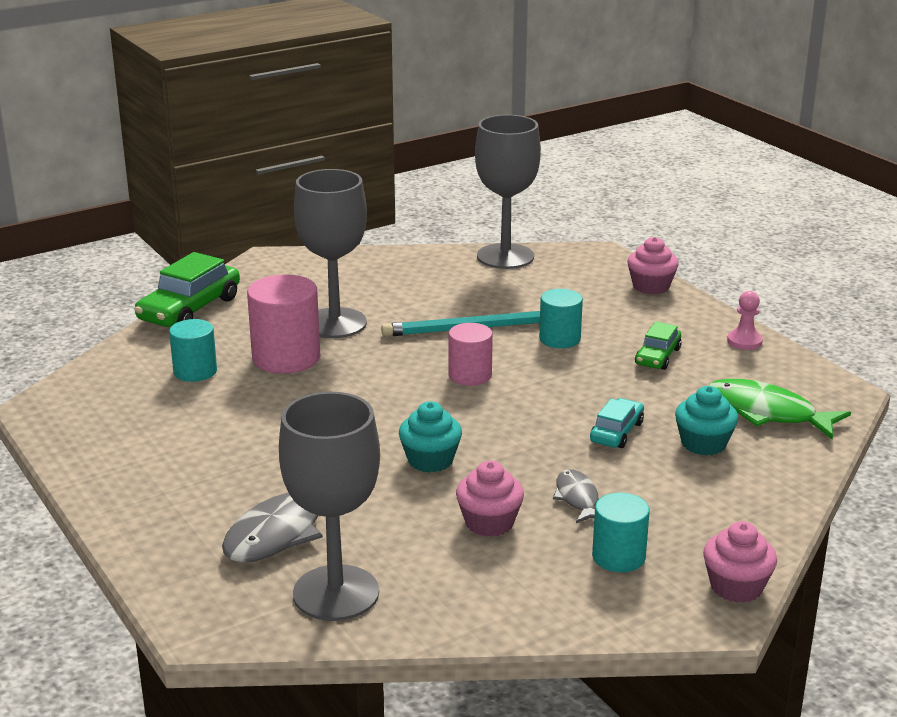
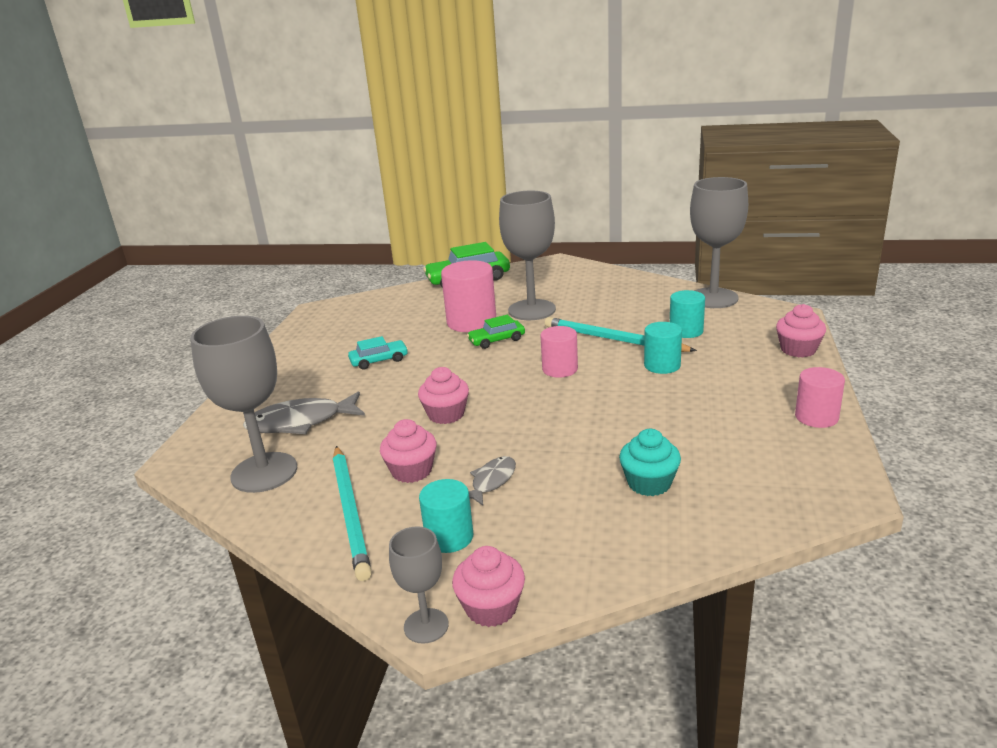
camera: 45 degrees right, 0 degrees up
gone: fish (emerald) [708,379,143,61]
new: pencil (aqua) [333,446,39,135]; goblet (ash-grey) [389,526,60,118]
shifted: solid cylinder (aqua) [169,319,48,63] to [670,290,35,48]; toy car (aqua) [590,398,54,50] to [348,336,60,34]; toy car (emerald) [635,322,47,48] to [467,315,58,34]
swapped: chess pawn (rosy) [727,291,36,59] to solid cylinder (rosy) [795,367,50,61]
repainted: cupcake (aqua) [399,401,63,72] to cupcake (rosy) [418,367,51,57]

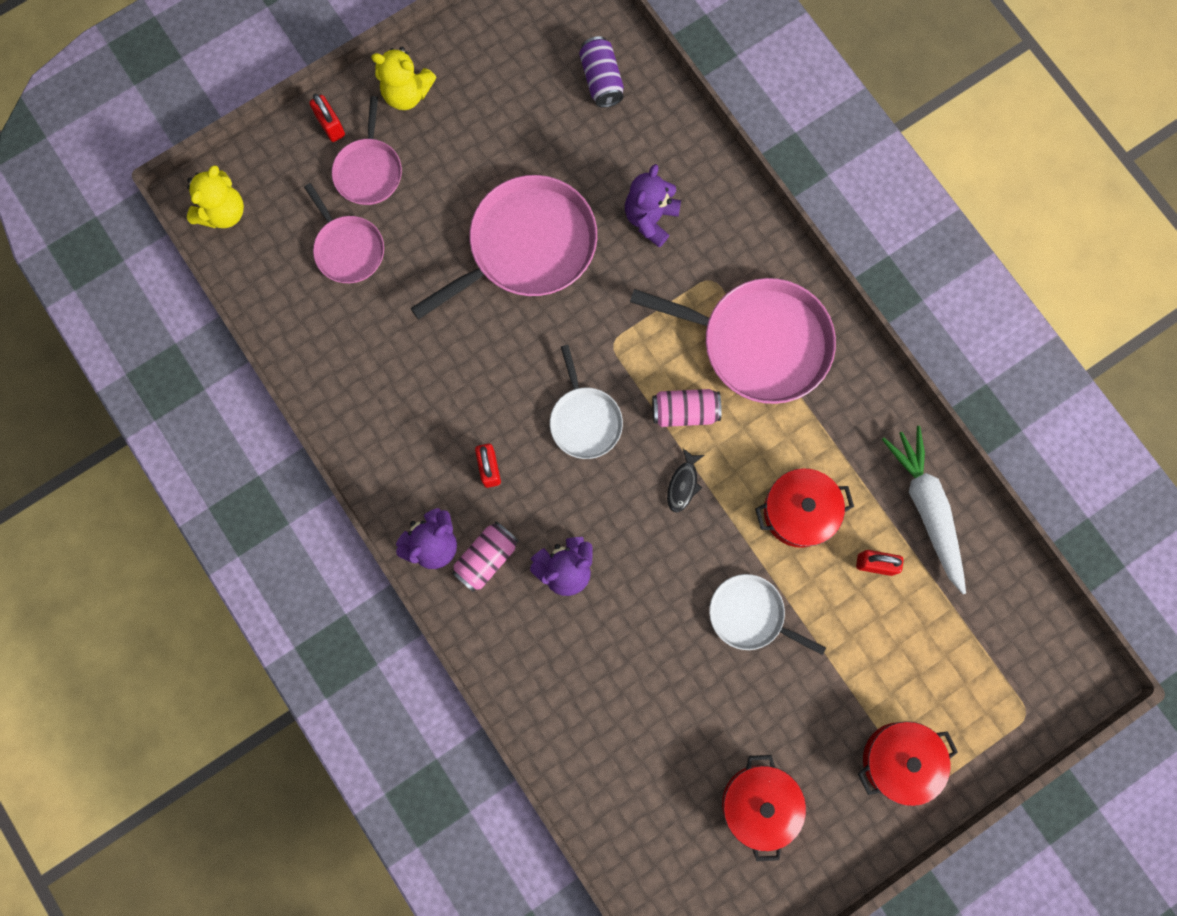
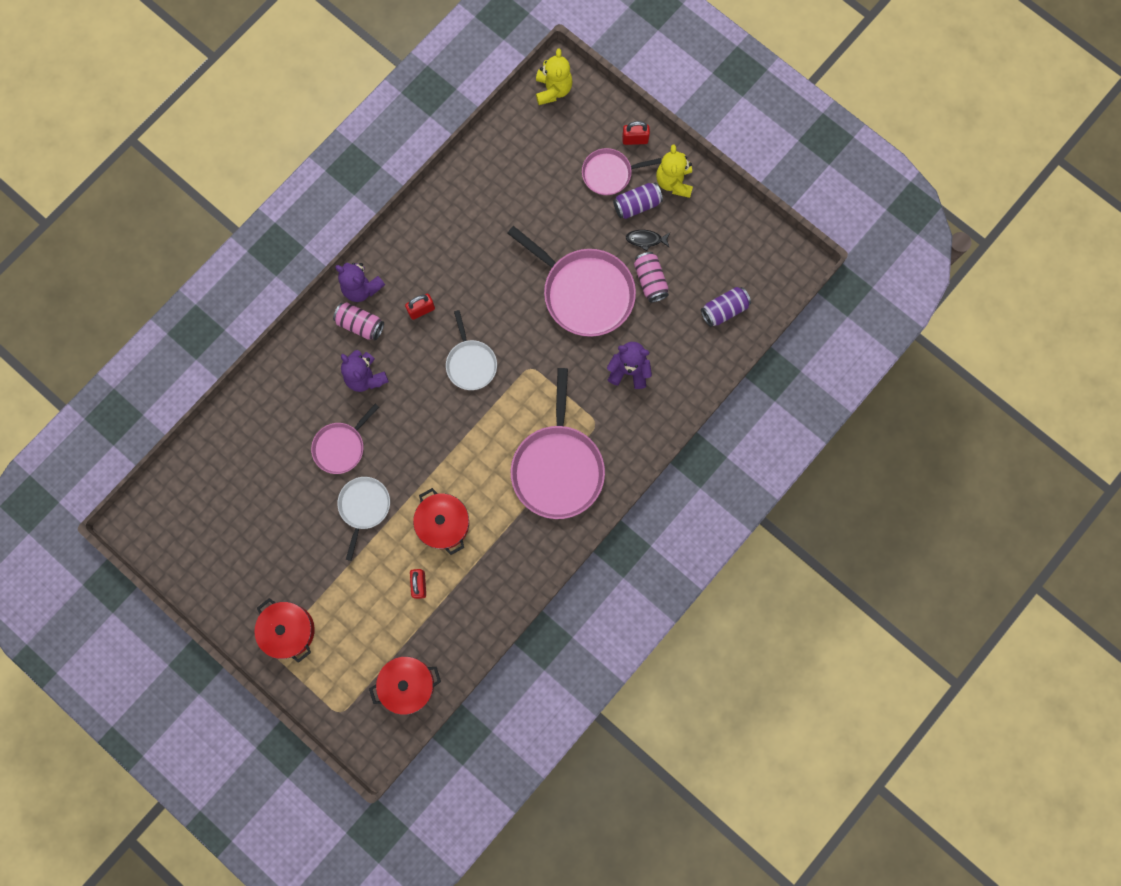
camera: 75 degrees right, 0 degrees up
gone: carrot (pure white) [882,426,84,168]
new: soda can (purple) [613,182,50,37]
shifted: skillet (rosy) [304,183,80,100] to [311,404,68,70]; soda can (rosy) [652,389,70,38] to [634,252,35,50]; fish (ebony) [667,448,38,64] to [626,230,44,21]; cooking pot (scarlet) [722,755,84,106] to [369,656,72,59]
rotated: teddy bear (yellow) [187,165,57,63] = [536,48,37,57] 105 degrees counterclockwise; small lock (scarlet) [309,94,36,48] = [622,121,28,24] 45 degrees clockwise; skillet (pure white) [550,345,73,114] = [446,310,51,80] 75 degrees counterclockwise

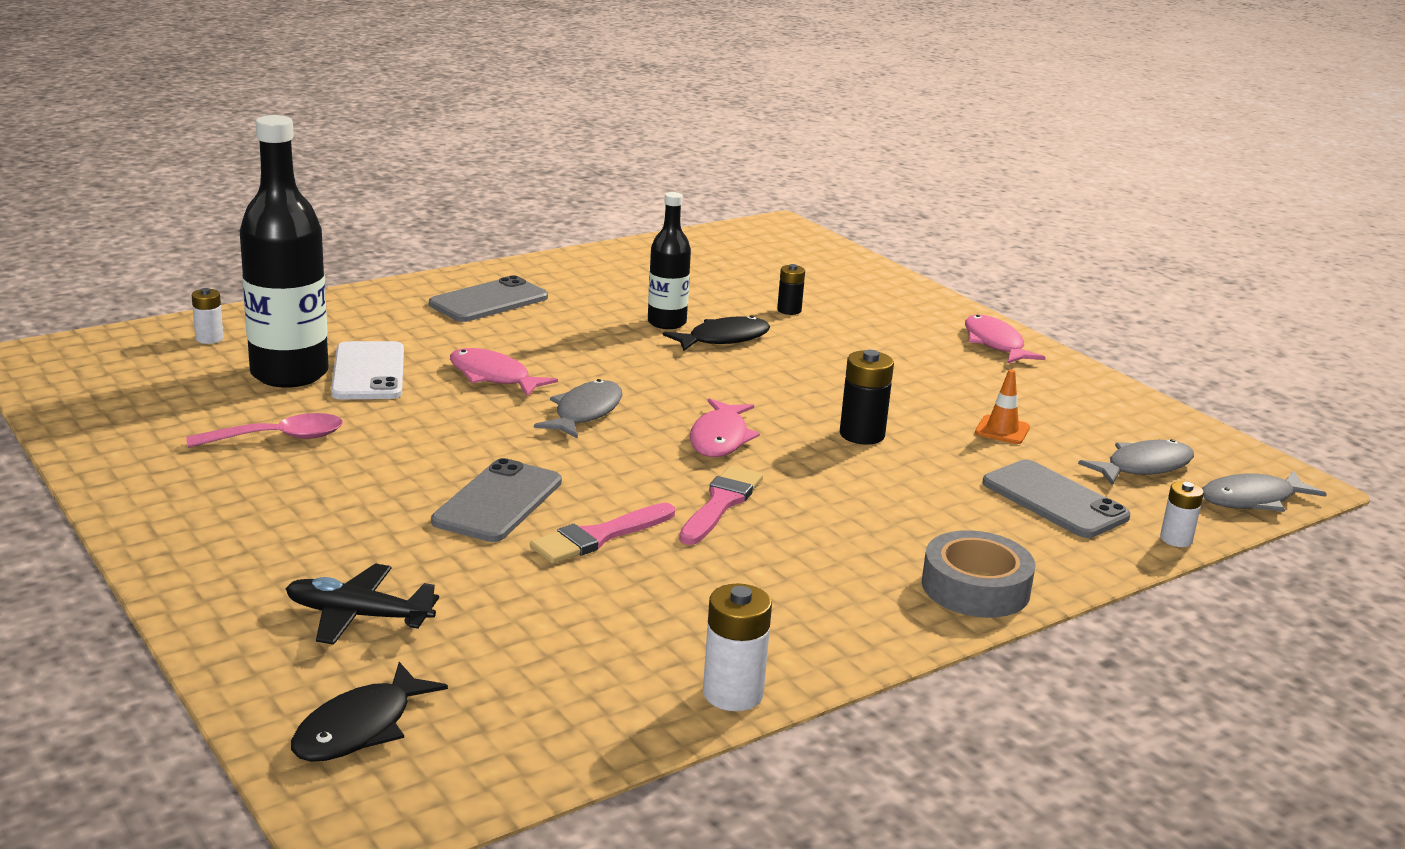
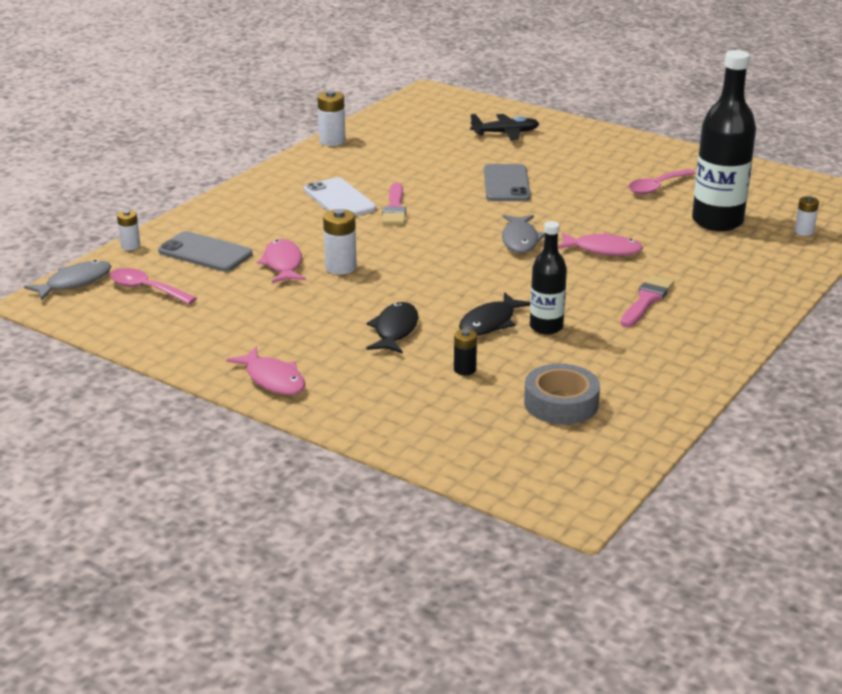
camera: 160 degrees right, 5 degrees up
gone: mobile phone (ash-grey) [429,275,119,47]; traffic cone (orange) [975,369,55,75]
shifted: fish (ebony) [291,662,157,100] to [366,302,52,52]; mobile phone (pure white) [331,341,73,58] to [304,177,72,39]; paint brush (rosy) [530,503,145,61] to [621,275,53,52]; fish (rosy) [690,398,70,59] to [257,239,49,44]; tape (ash-grey) [922,530,113,88] to [524,364,76,60]
swapped: fish (ash-grey) [1078,439,116,46] to tablespoon (rosy) [109,268,88,36]
repainted: power cell (ebony) [840,350,54,95] to power cell (pure white) [323,209,34,65]

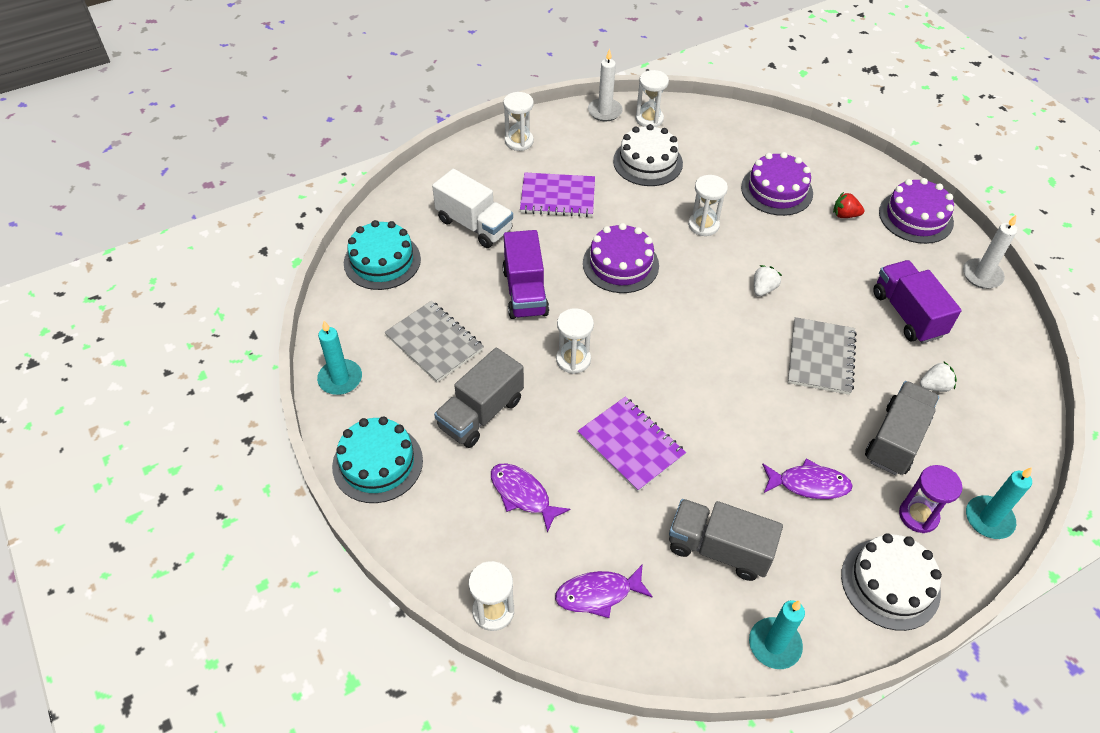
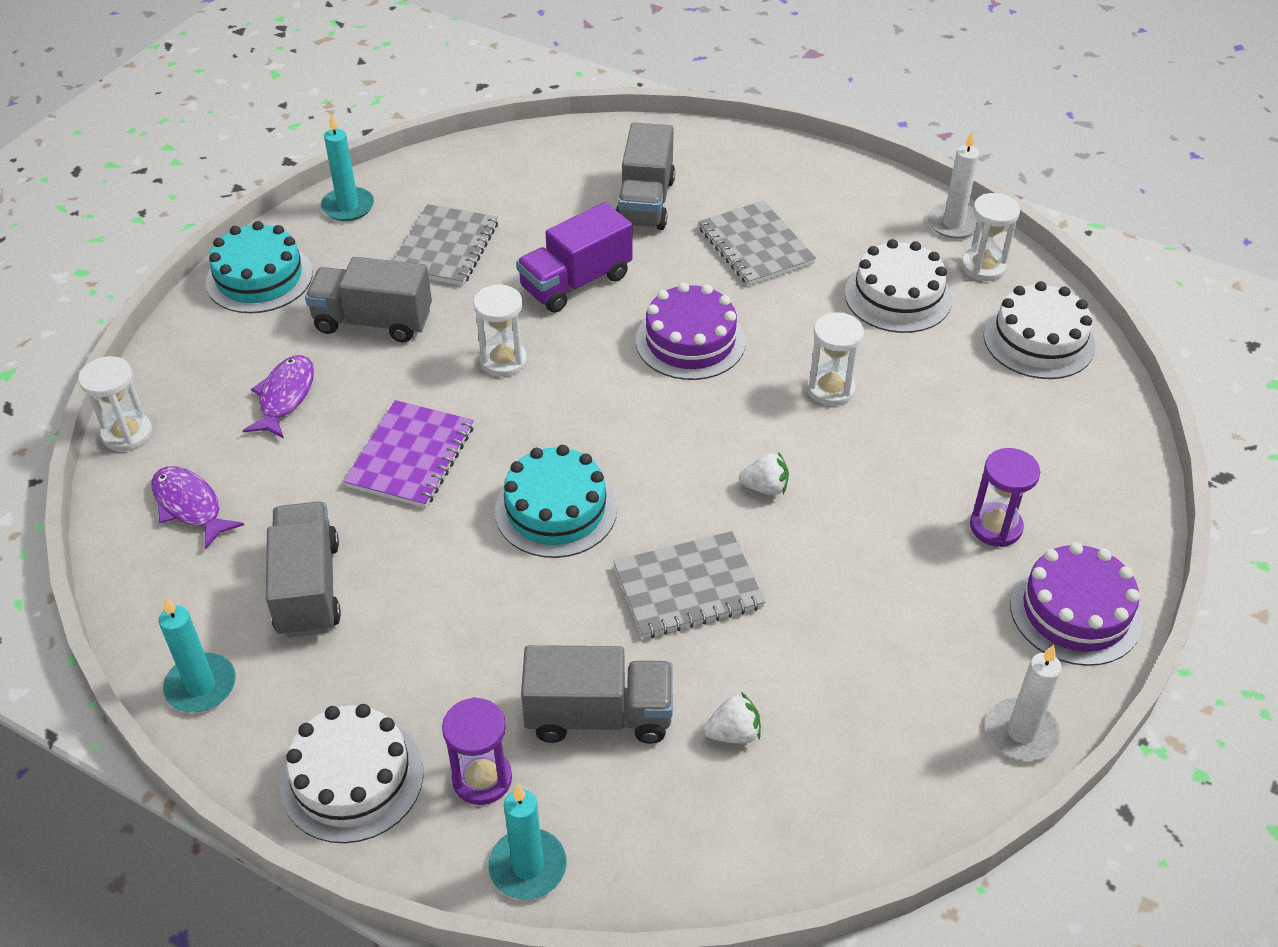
camera: 60 degrees right, 5 degrees down
gone: sand timer (pure white) [503,92,31,59]; cake (purple) [741,152,72,64]; fish (purple) [762,459,91,40]; lorry (purple) [873,260,89,83]
new: cake (pure white) [983,281,113,98]
shifted: cake (aqua) [344,220,77,70] to [495,445,122,113]
swapped: berry (scarlet) [833,192,32,26] to sand timer (purple) [970,448,70,99]
repainted: lorry (pure white) [432,169,81,79] to lorry (ash-grey) [616,122,59,108]; notebook (purple) [520,173,75,44] to notebook (ash-grey) [698,200,118,86]
rotated: berry (pure white) [920,362,37,30] = [704,692,57,52] 60 degrees counterclockwise

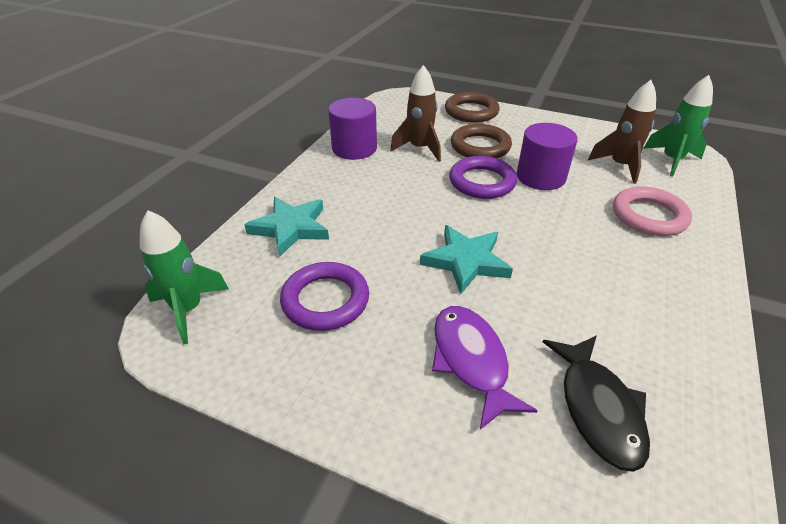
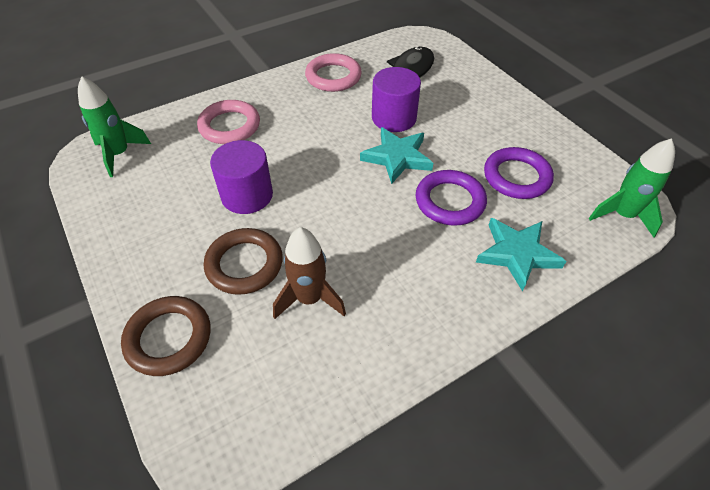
camera: 145 degrees left, 10 degrees up
gone: fish (purple) [432,306,106,124]; toy rocket (dark brown) [588,80,68,104]
new: torus (rosy) [305,53,57,39]
shifted: solid cylinder (purple) [328,98,49,62] to [372,67,49,65]; torus (purple) [449,156,68,43] to [416,170,71,56]

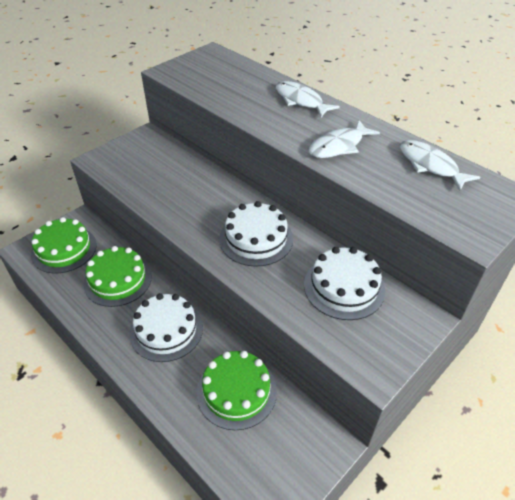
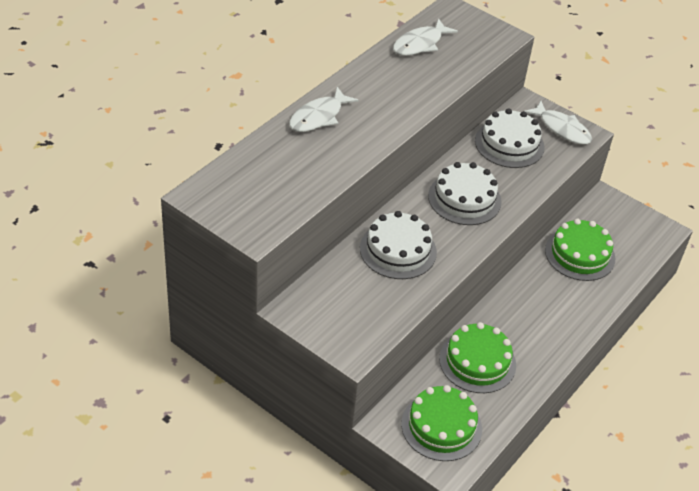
camera: 100 degrees left, 0 degrees up
shifted: cake (pure white) [129,293,74,69] to [360,211,77,68]; fish (pure white) [309,120,71,38] to [525,101,67,43]

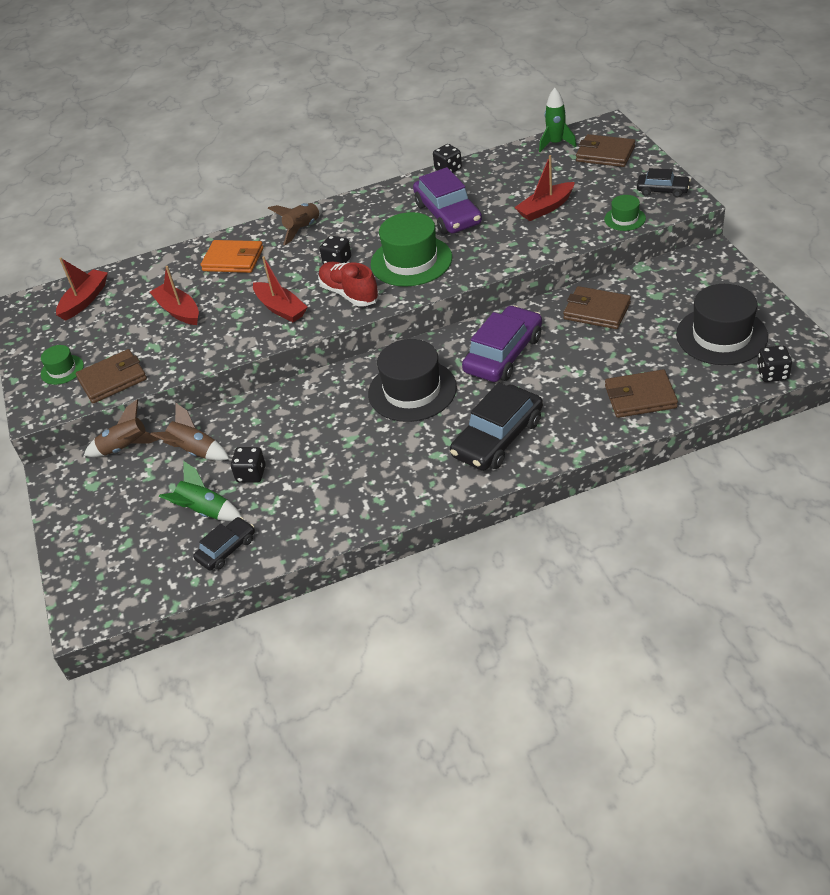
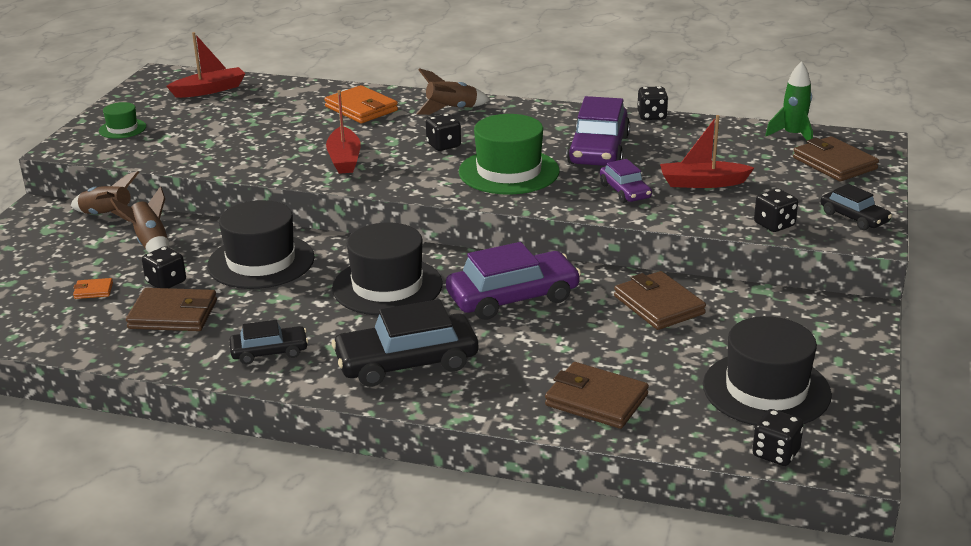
camera: 30 degrees right, 15 degrees down
gone: boat (scarlet) [150,266,49,59]; sneaker (scarlet) [318,262,61,45]
new: top hat (ebony) [207,200,108,89]; toy car (purple) [600,159,52,44]
shifted: card wallet (dark brown) [76,349,71,55] to [126,288,91,43]; toy car (ebony) [193,517,62,54] to [229,320,79,44]
swapped: toy rocket (emerald) [159,461,83,60] to card wallet (orange) [73,278,40,21]; top hat (emerald) [604,195,42,36] to dice (ebony) [754,189,44,43]

